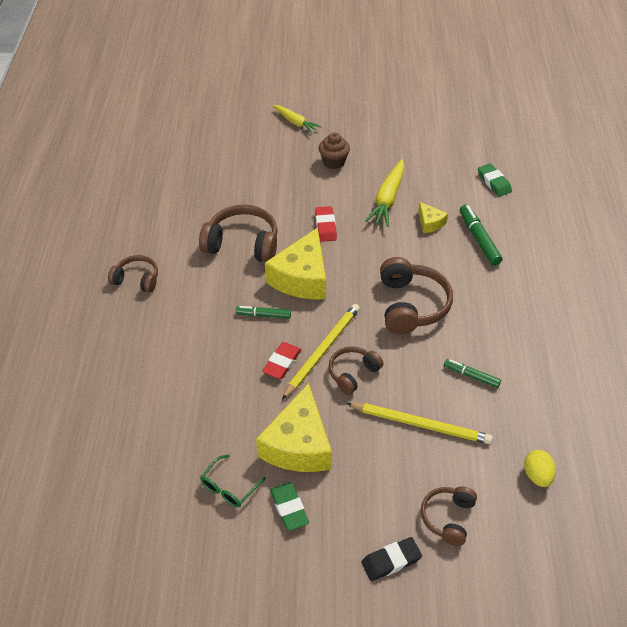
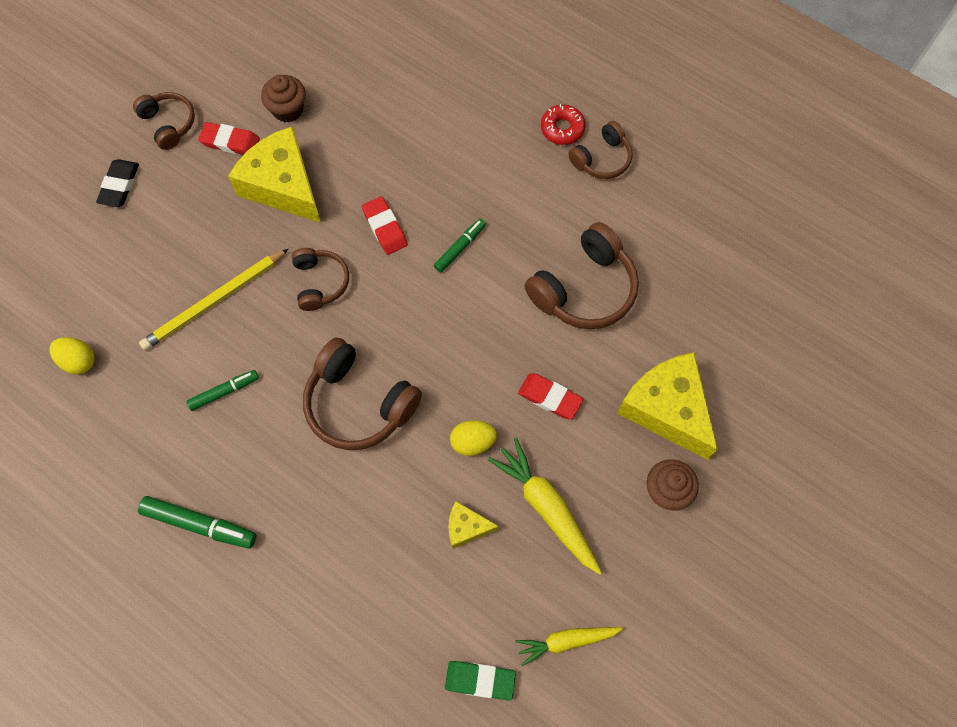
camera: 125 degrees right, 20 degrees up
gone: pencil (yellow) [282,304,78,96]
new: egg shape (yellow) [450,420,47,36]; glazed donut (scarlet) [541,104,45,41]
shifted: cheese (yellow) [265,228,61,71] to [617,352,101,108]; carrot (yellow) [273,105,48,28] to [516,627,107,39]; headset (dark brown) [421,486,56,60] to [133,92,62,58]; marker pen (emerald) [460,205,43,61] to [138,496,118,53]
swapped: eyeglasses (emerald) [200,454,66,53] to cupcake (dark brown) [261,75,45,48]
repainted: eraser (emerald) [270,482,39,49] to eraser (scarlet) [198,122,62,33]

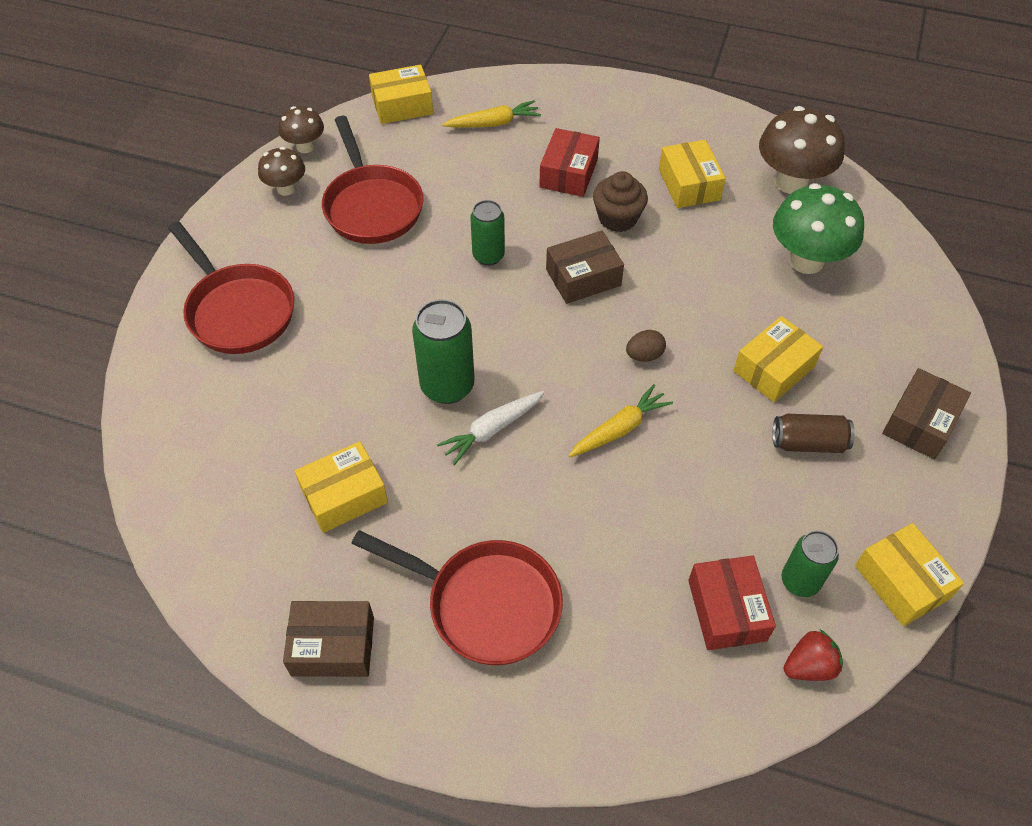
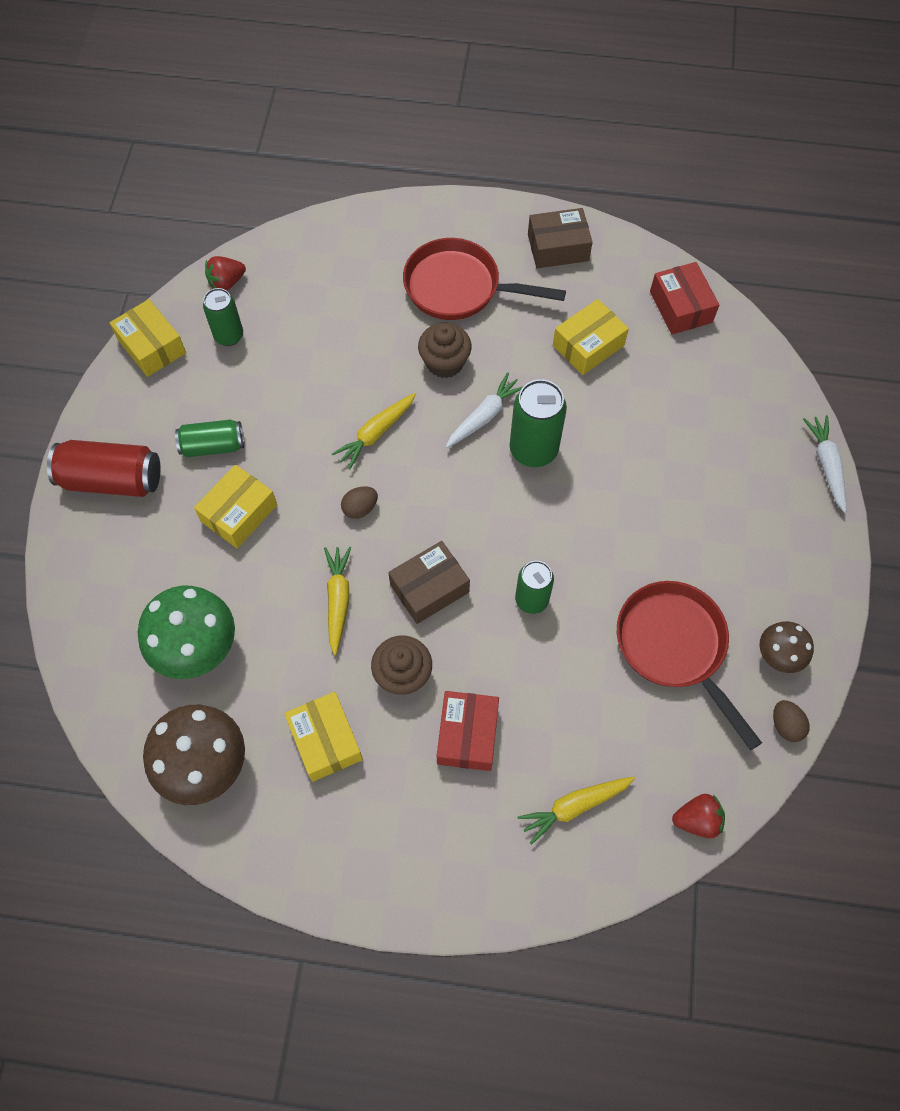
camera: 170 degrees right, 10 degrees up
gone: skillet (scarlet) [168,221,126,133]
new: carrot (yellow) [324,547,27,108]; cupcake (dark brown) [418,323,54,55]; carrot (pure white) [803,415,43,98]
shifted: parcel (scarlet) [688,555,88,95] to [650,262,69,72]
swapped: mushroom (dark brown) [278,106,46,47] to egg shape (dark brown) [773,700,37,42]; parcel (yellow) [369,65,64,59] to berry (scarlet) [672,794,53,45]; parcel (dark brown) [882,368,89,91] to soda can (scarlet) [47,440,113,57]
repainted: soda can (dark brown) [772,414,83,39] to soda can (emerald) [175,420,69,37]

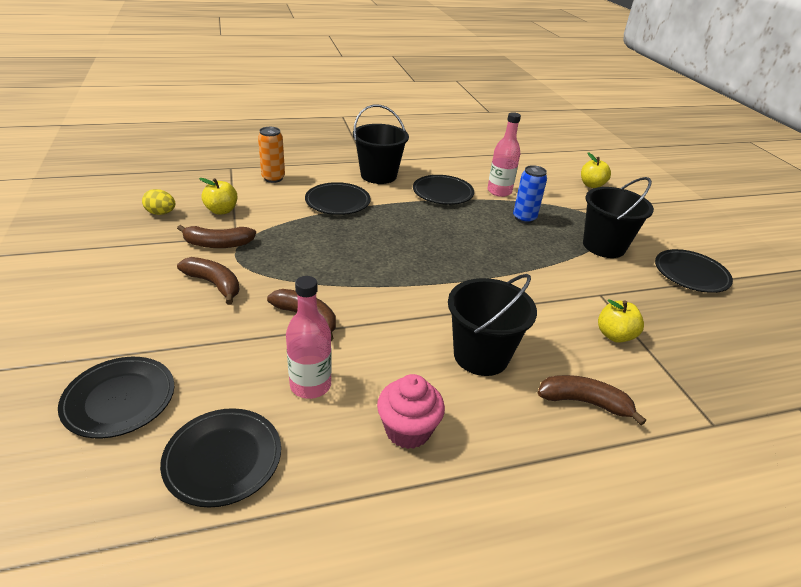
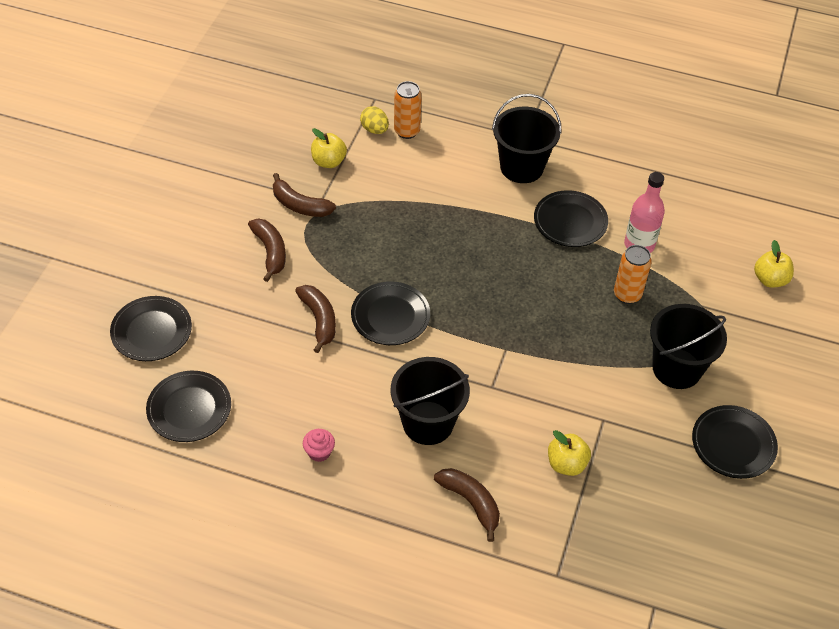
camera: 35 degrees right, 15 degrees up
gone: drink bottle (rosy) [286,276,46,123]
shifted: egg shape (yellow) [142,189,33,26] to [360,106,29,28]; flat dish (ebony) [305,182,66,33] to [351,281,79,64]
repainted: soda can (royal blue) [513,165,34,59] to soda can (orange) [614,245,38,59]
scaled: cupcake (rosy) [377,374,68,75] = [303,429,32,33] x0.61

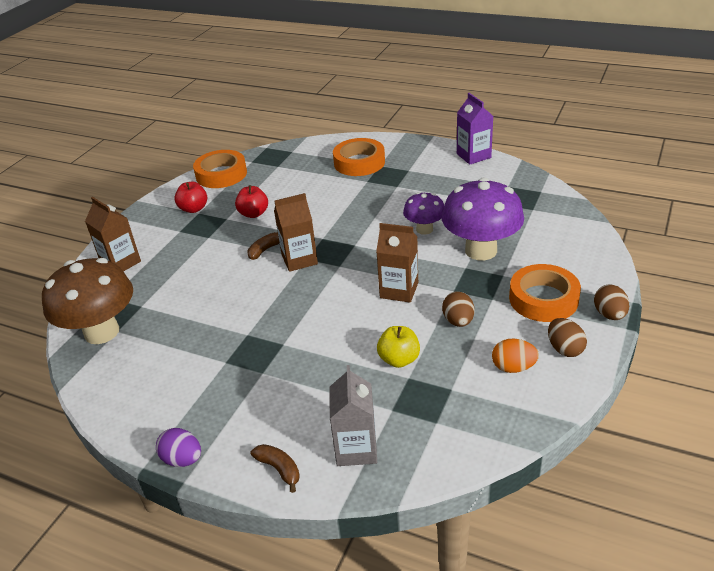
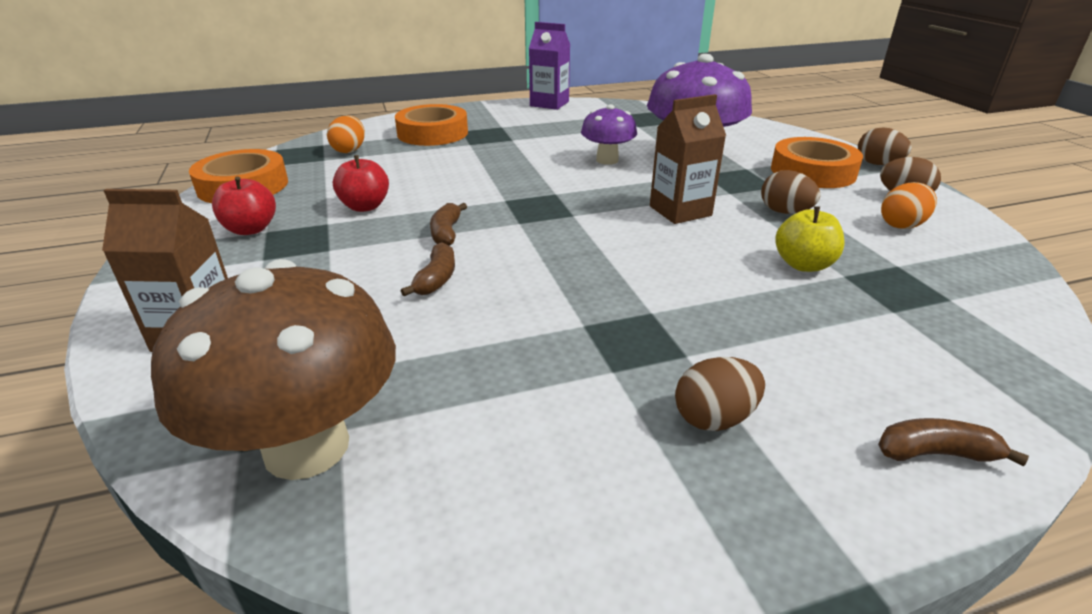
camera: 45 degrees left, 5 degrees down
gone: egg shape (purple) [156,428,45,39]; juice carton (dark brown) [274,193,44,79]; juice carton (ash-grey) [330,365,47,101]
new: egg shape (orange) [327,115,38,38]; banana fruit (dark brown) [401,242,54,54]; egg shape (dark brown) [675,357,90,74]

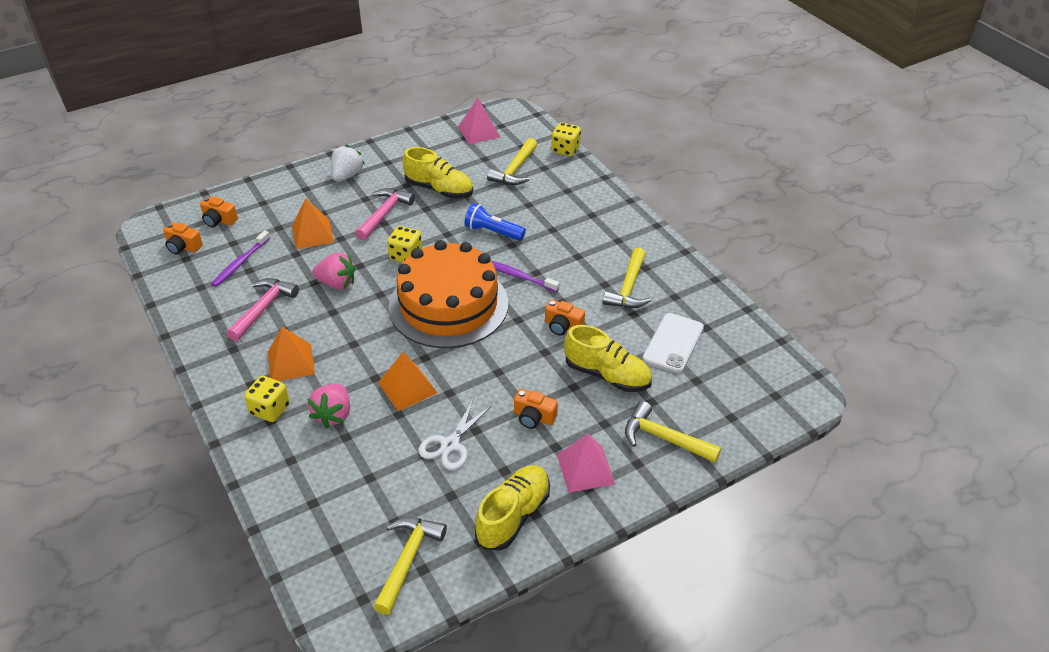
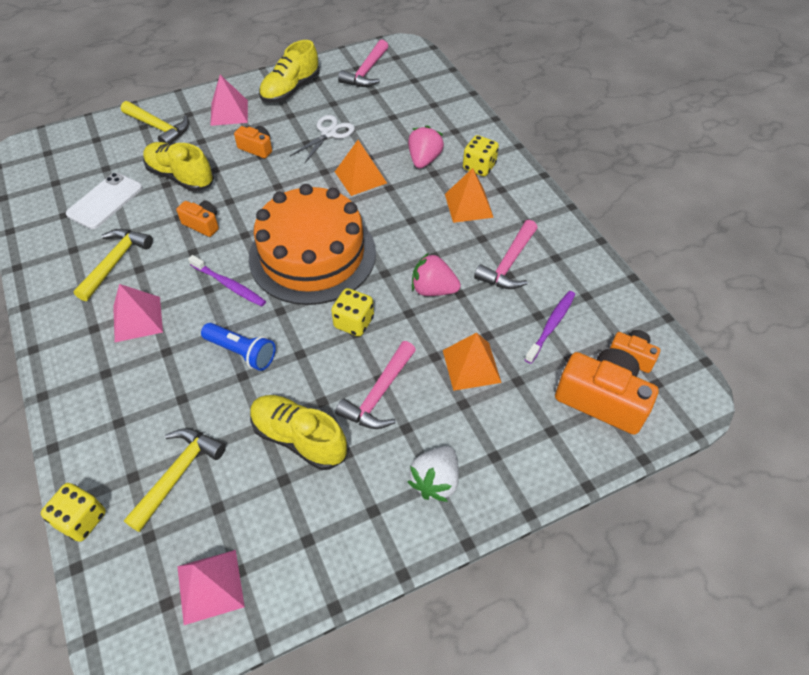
camera: 175 degrees left, 10 degrees up
new: solid pyramid (rosy) [113,284,50,58]
repainted: carpenter's hammer (yellow) [373,517,74,98] to carpenter's hammer (rosy) [338,39,50,48]
scaled: photo camera (orange) [200,197,38,30] = [555,348,104,87] x1.87

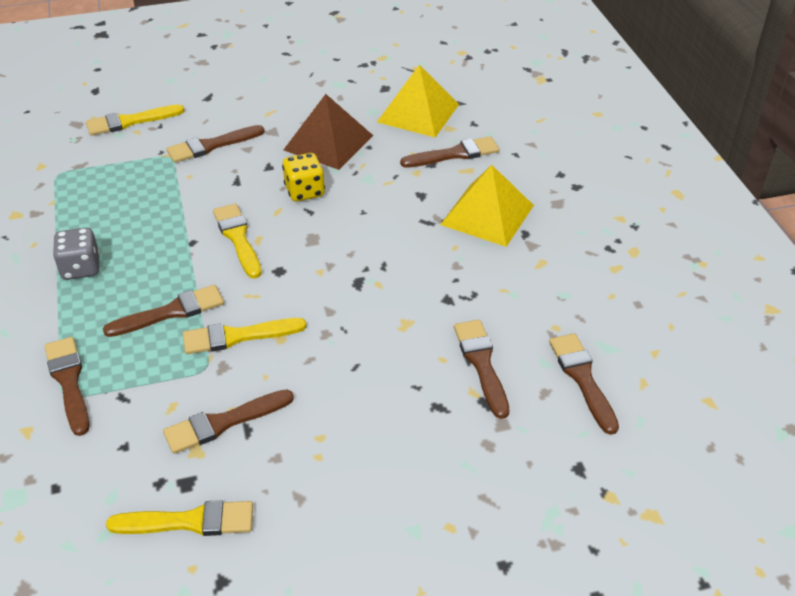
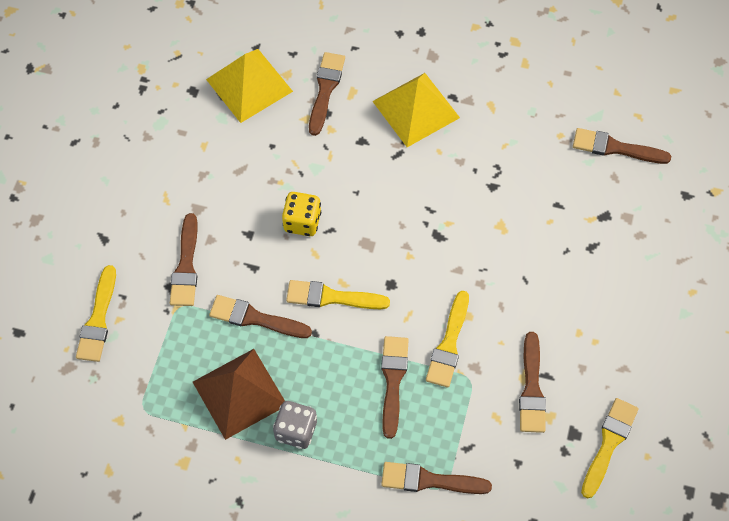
camera: 60 degrees left, 20 degrees up
shifted: solid pyramid (dark brown) [284,94,89,76] to [193,349,92,91]; paint brush (dark brown) [454,320,55,99] to [209,295,103,43]

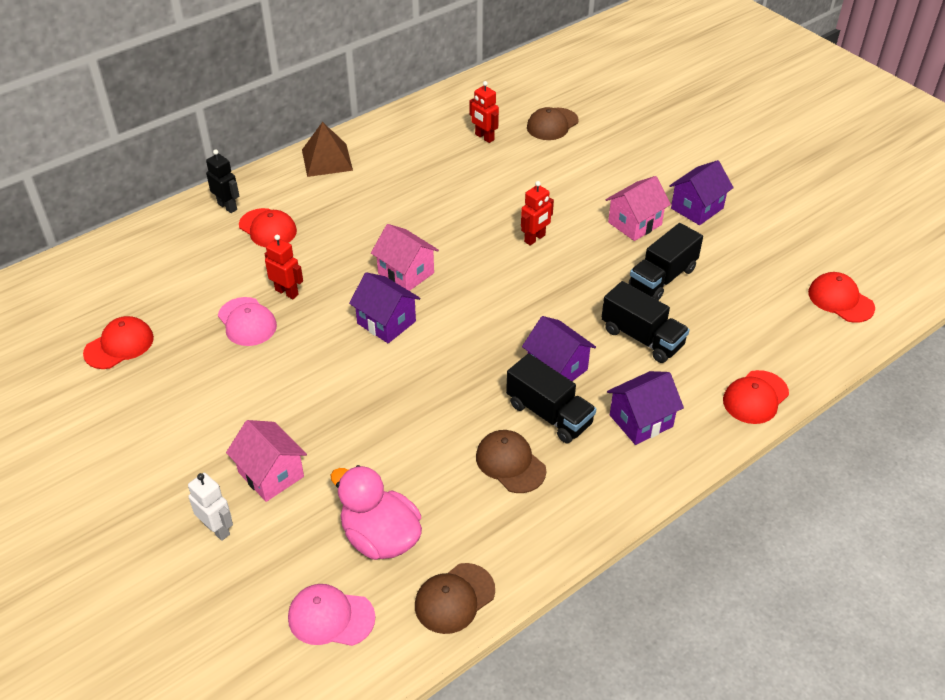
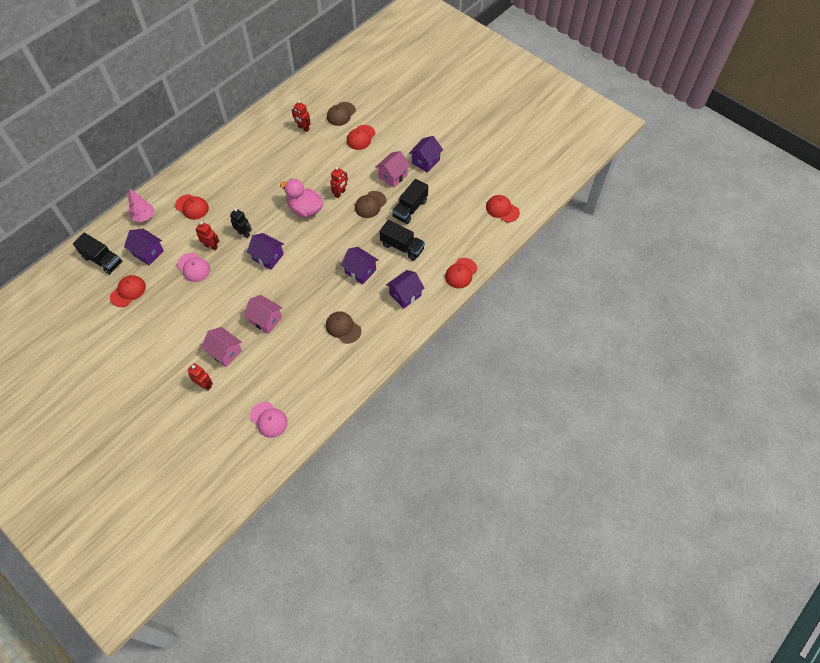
camera: 10 degrees left, 15 degrees up
gone: solid pyramid (dark brown) [302,122,51,55]
new: cottage (purple) [124,229,40,36]; toy tree (rosy) [128,188,26,34]; peaked cap (scarlet) [347,125,28,25]
shifted: robot (ebony) [206,149,33,64] to [230,209,22,29]; toy duck (rosy) [331,465,91,95] to [280,179,43,39]; cottage (rosy) [371,224,68,67] to [243,295,40,39]; peaked cap (dark brown) [415,563,80,71] to [355,191,32,27]; lorry (ebony) [506,353,90,91] to [73,232,49,42]
repainted: robot (pure white) [188,473,45,68] to robot (scarlet) [188,363,25,28]
rotated: peaked cap (rosy) [288,584,87,62] = [250,402,38,36] 135 degrees counterclockwise

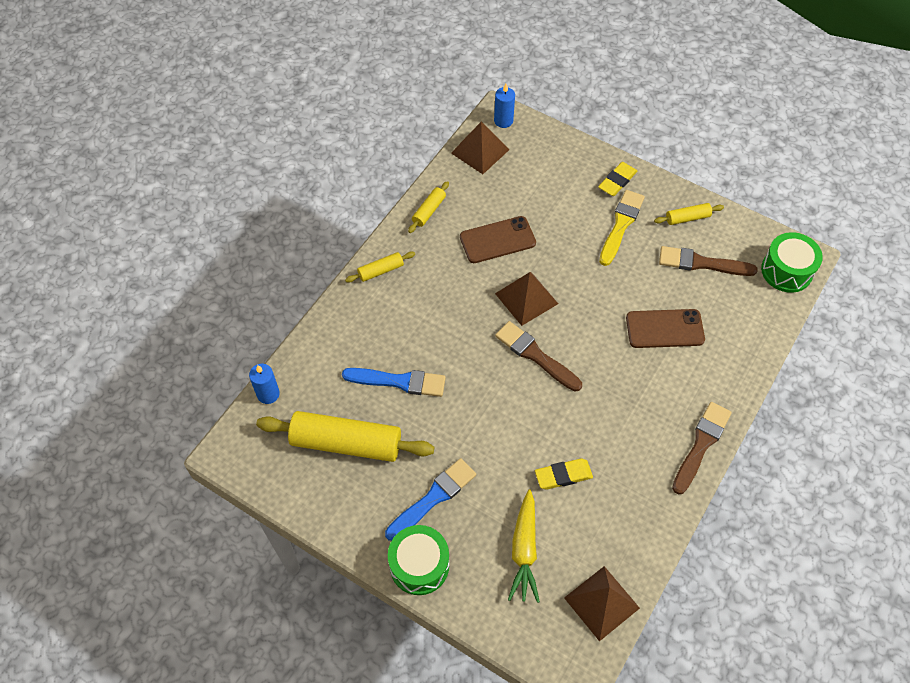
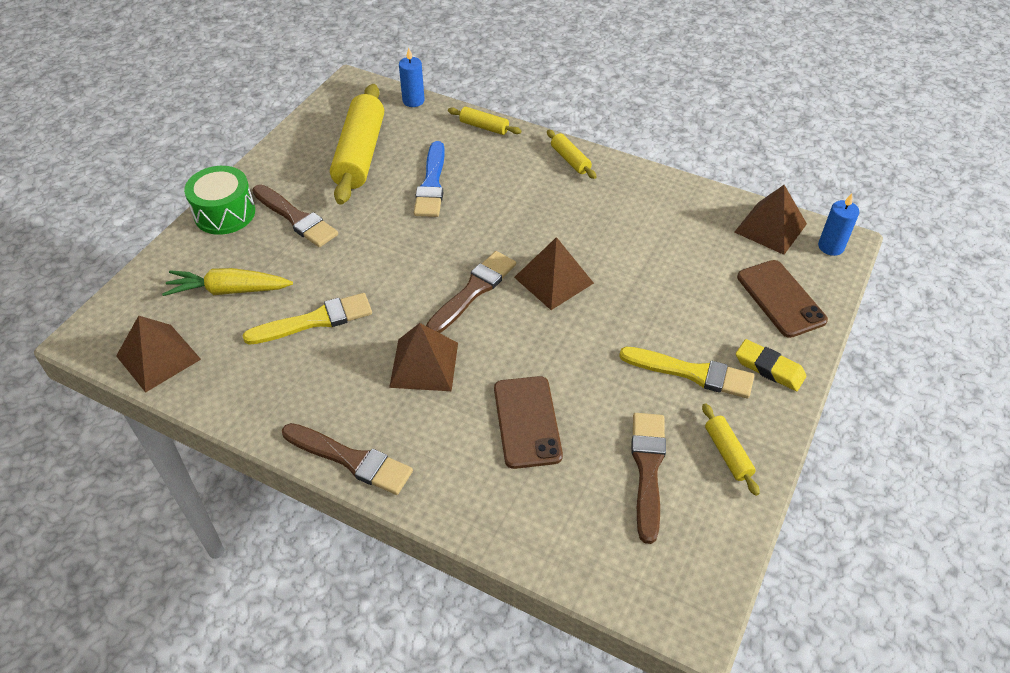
camera: 85 degrees right, 10 degrees down
gone: snare drum (emerald) [761,232,62,61]
new: solid pyramid (dark brown) [389,323,69,68]
shifted: dough roller (yellow) [408,181,41,52] to [448,107,73,28]; mobile phone (dark brown) [460,216,76,47] to [737,260,91,78]
swapped: eraser (yellow) [535,459,58,31] to paint brush (yellow) [242,293,130,52]
repainted: paint brush (royal blue) [385,458,91,83] to paint brush (dark brown) [252,184,86,63]

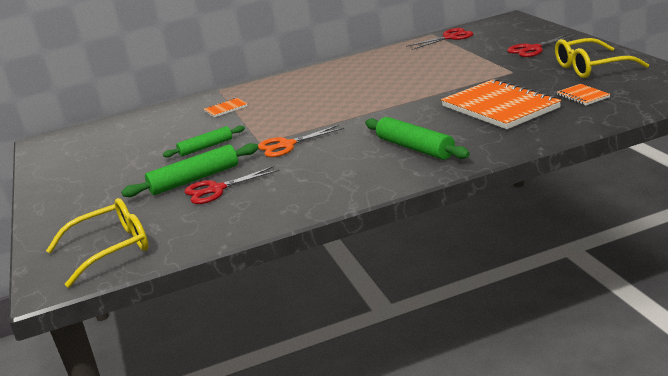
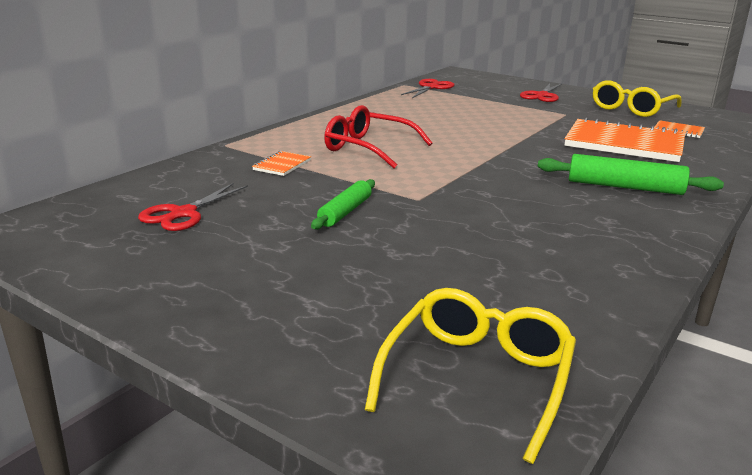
camera: 40 degrees left, 0 degrees up
gone: dough roller (emerald) [121,143,138,54]; shears (orange) [258,125,86,32]
new: eyeglasses (scarlet) [324,105,109,63]
shifted: shears (scarlet) [185,166,95,38] to [138,183,110,48]

